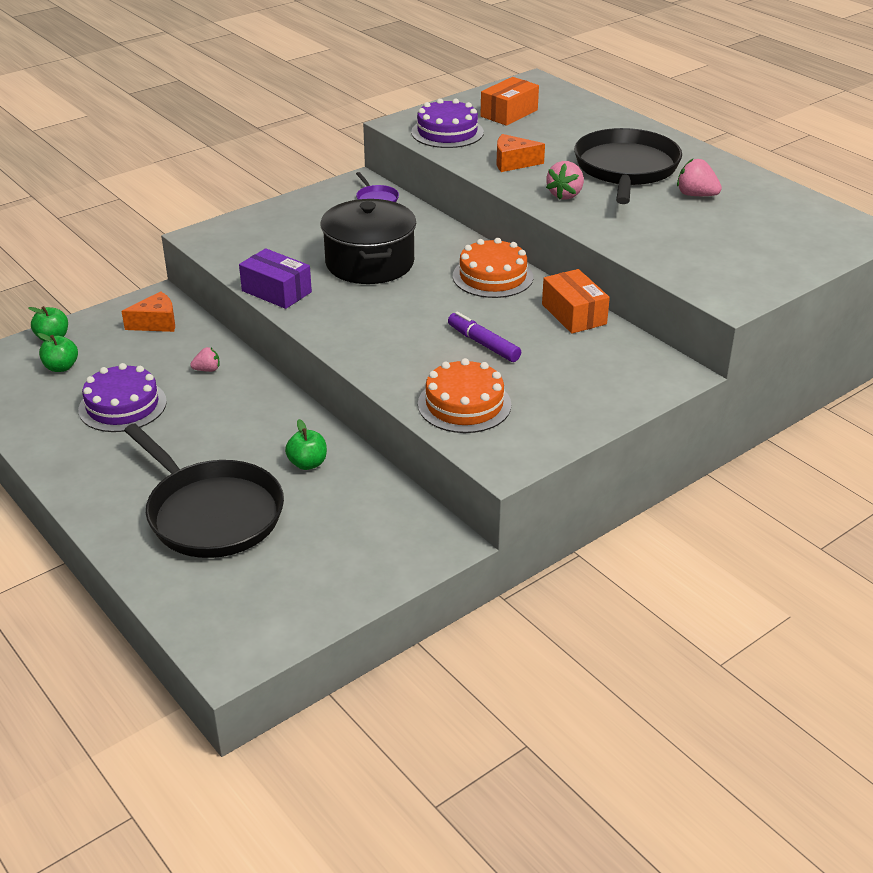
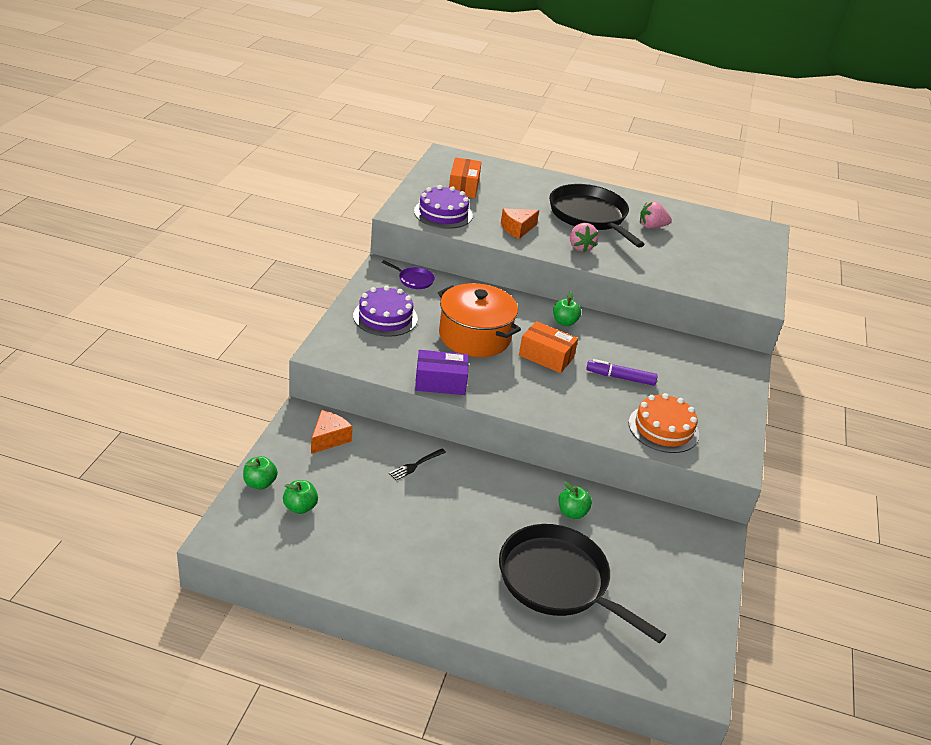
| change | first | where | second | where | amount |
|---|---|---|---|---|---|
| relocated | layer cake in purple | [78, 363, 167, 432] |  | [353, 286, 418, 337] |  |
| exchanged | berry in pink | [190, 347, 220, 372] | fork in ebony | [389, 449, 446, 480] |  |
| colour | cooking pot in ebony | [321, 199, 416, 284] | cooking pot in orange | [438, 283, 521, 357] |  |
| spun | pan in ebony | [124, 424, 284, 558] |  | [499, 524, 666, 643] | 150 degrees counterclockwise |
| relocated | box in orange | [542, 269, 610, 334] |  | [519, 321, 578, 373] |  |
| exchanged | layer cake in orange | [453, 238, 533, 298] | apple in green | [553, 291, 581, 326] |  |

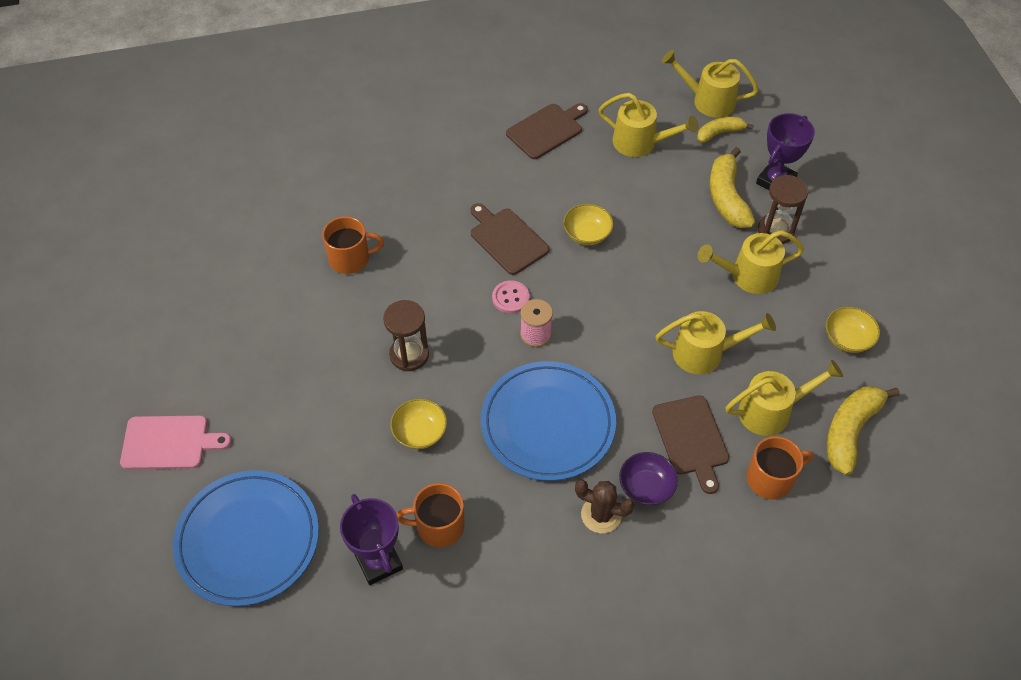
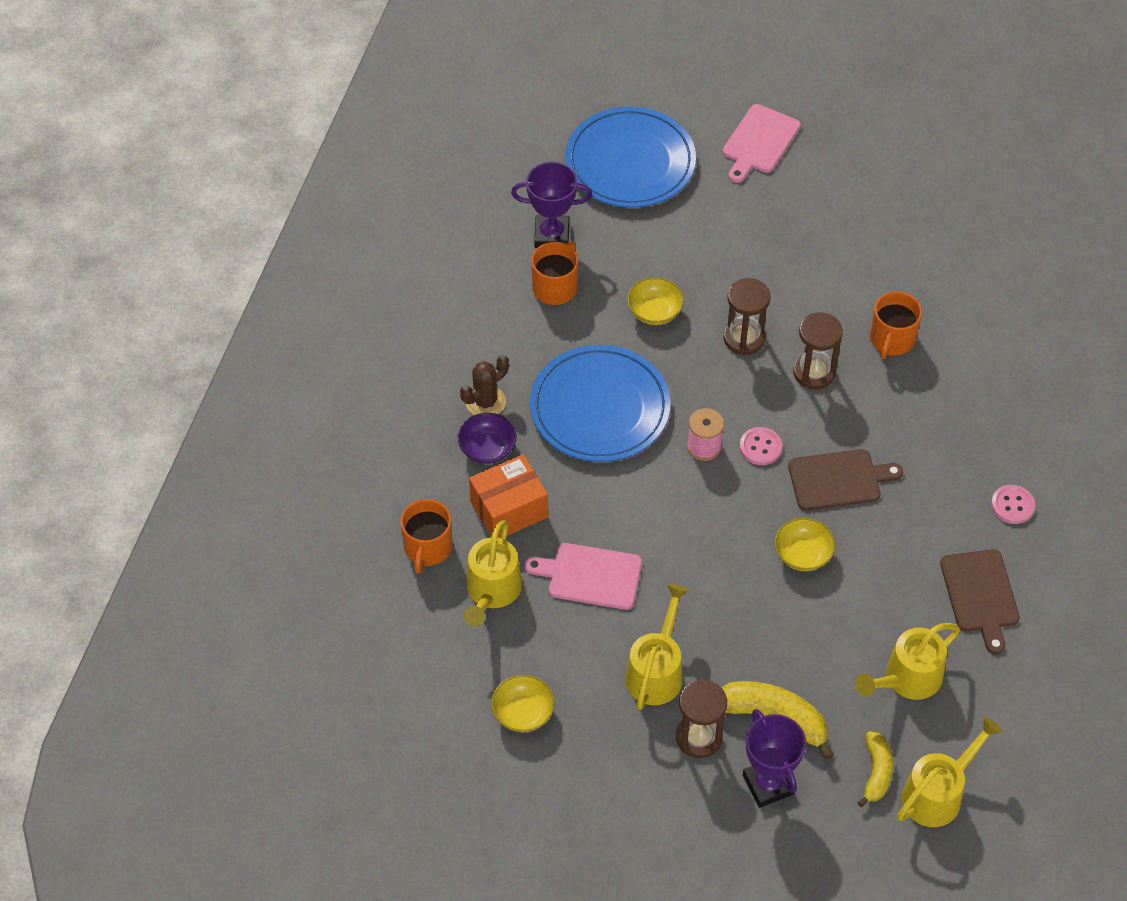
| change | first | where | second | where | amount |
|---|---|---|---|---|---|
| exchanged | cutting board in russet | [652, 395, 729, 494] | box in orange | [469, 454, 548, 538] |  |
| exchanged | watering can in bright yellow | [656, 311, 776, 374] | cutting board in pink | [525, 543, 642, 610] |  |
| appeared |  |  | hourglass in russet | [793, 313, 843, 389] |  |
| appeared |  |  | shirt button in pink | [991, 485, 1035, 524] |  |
| missing | toy banana in bright yellow | [826, 386, 900, 475] |  |  |  |

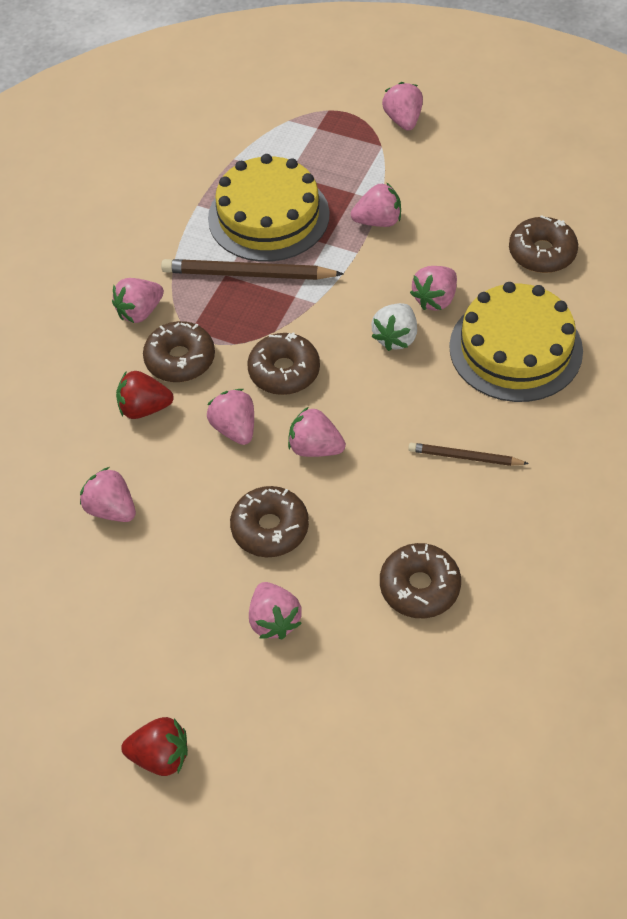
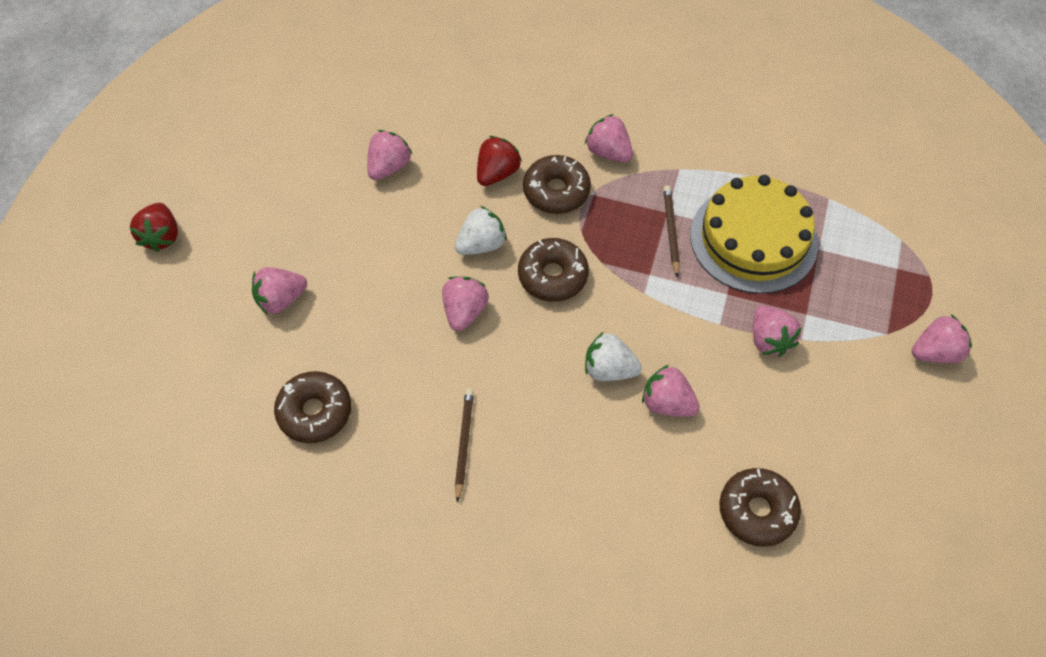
| change | first | where | second | where | amount |
|---|---|---|---|---|---|
| colour | berry in pink | [207, 389, 254, 445] | berry in white | [455, 206, 507, 255] |  |
| spun | berry in scarlet | [116, 371, 174, 419] |  | [477, 136, 522, 186] | 45 degrees clockwise |
| size | wooden pencil in russet | [161, 259, 344, 280] |  | [663, 185, 680, 278] | x0.59 |
| missing | glazed donut in russet | [230, 486, 309, 557] |  |  |  |
| missing | layer cake in bright yellow | [449, 282, 583, 402] |  |  |  |

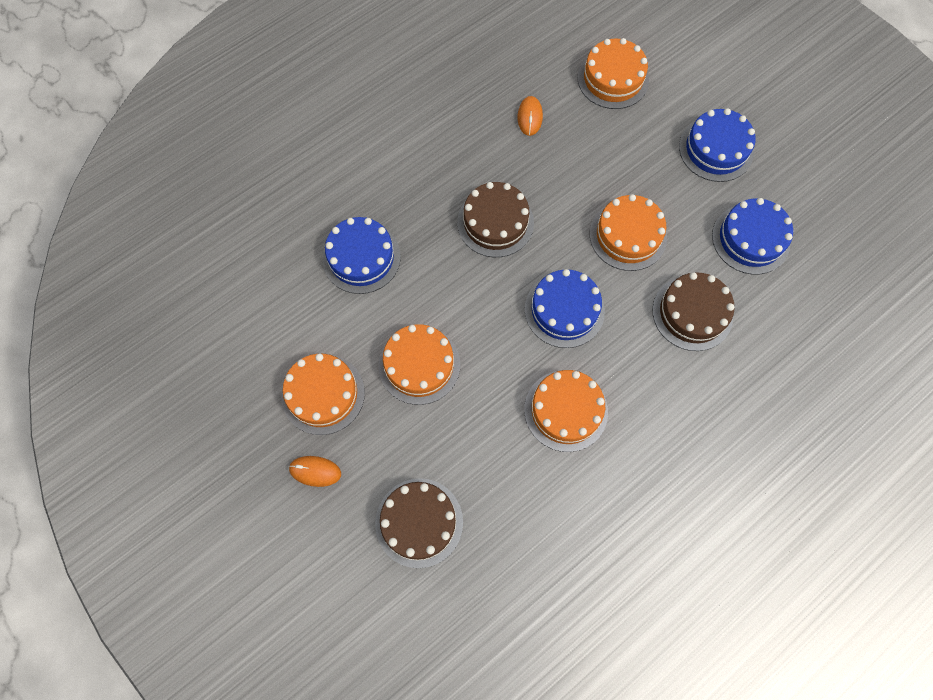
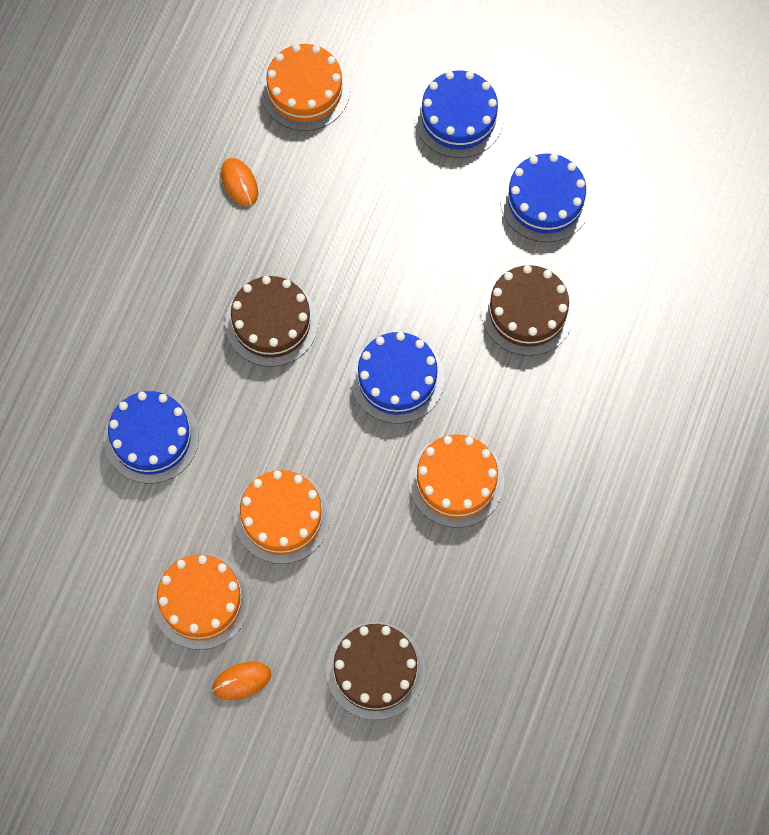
| change | first | where | second | where | amount |
|---|---|---|---|---|---|
| missing | layer cake in orange | [590, 194, 667, 271] |  |  |  |

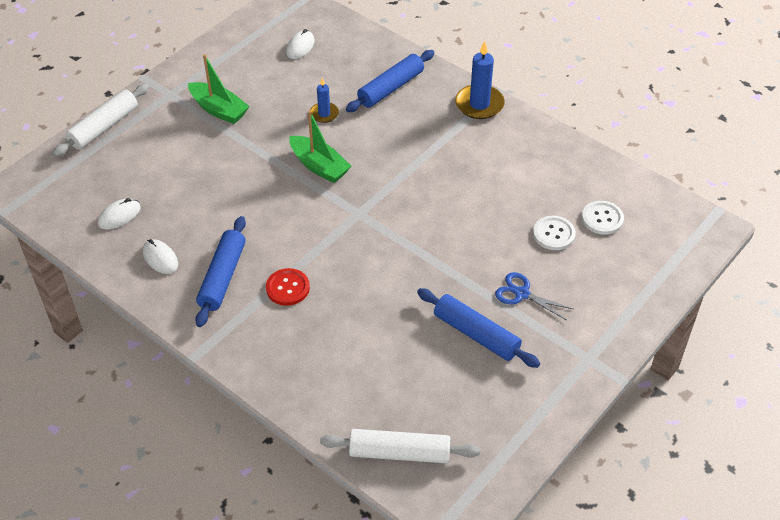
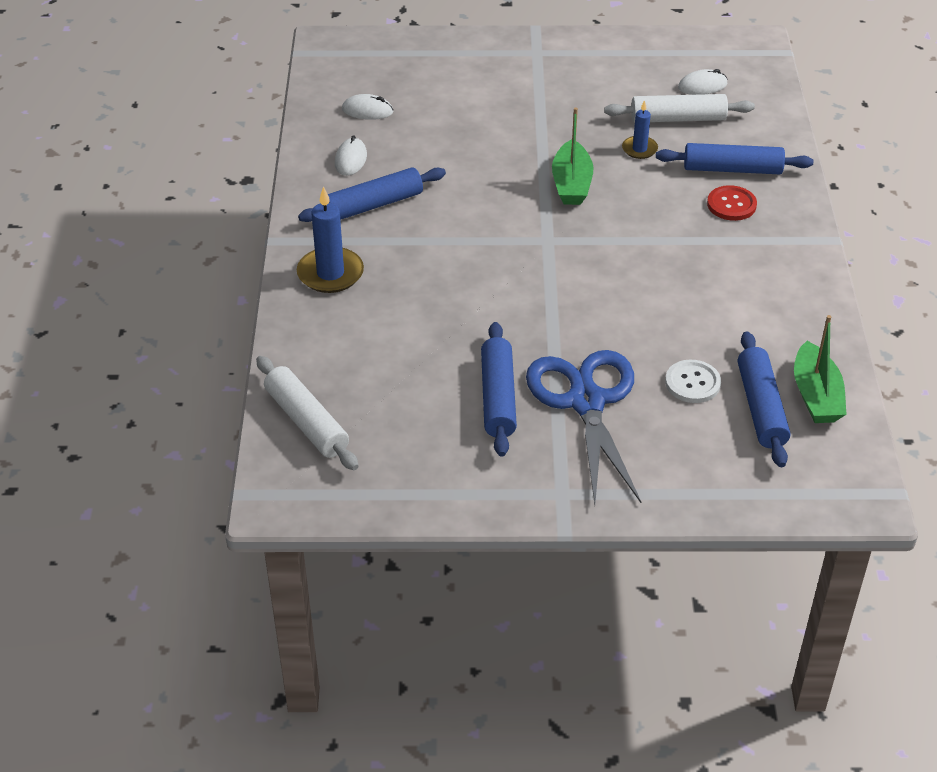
| change | first | where | second | where | amount |
|---|---|---|---|---|---|
| relocated | pillar candle in cobalt | [455, 41, 505, 119] |  | [297, 186, 364, 293] |  |
| size | pair of scissors in cobalt | [495, 272, 573, 320] |  | [526, 350, 641, 504] | x2.09 |
| relocated | pastry roller in white | [53, 84, 149, 157] |  | [604, 94, 755, 122] |  |
| relocated | shirt button in scarlet | [266, 268, 310, 306] |  | [707, 185, 757, 221] |  |
| exchanged | shirt button in white | [582, 201, 624, 235] | pastry roller in cobalt | [738, 331, 790, 467] |  |
| relocated | sailboat in green | [188, 54, 249, 124] |  | [794, 315, 847, 423] |  |

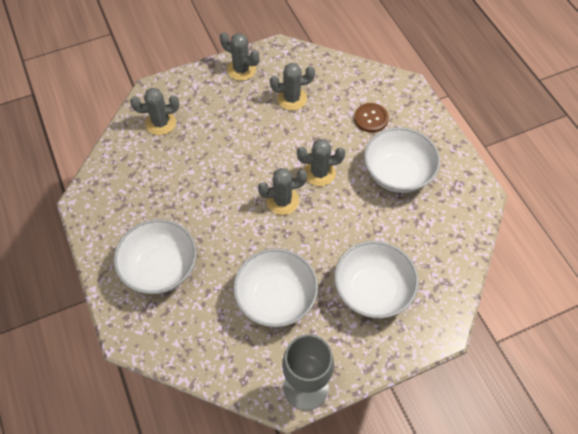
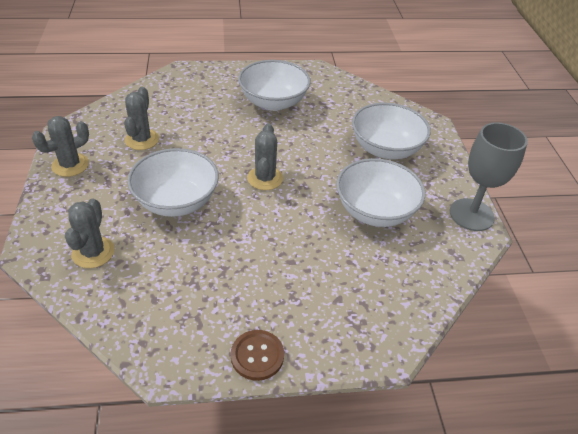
| change | first | where | second | where | amount |
|---|---|---|---|---|---|
| relocated | serving bowl in white | [114, 219, 197, 294] |  | [127, 148, 219, 217] |  |
| relocated | shirt button in russet | [354, 103, 389, 133] |  | [231, 330, 284, 381] |  |
| missing | cactus in ash-grey | [297, 139, 345, 186] |  |  |  |

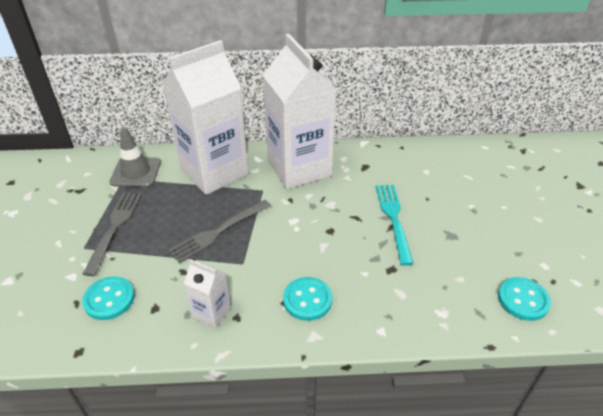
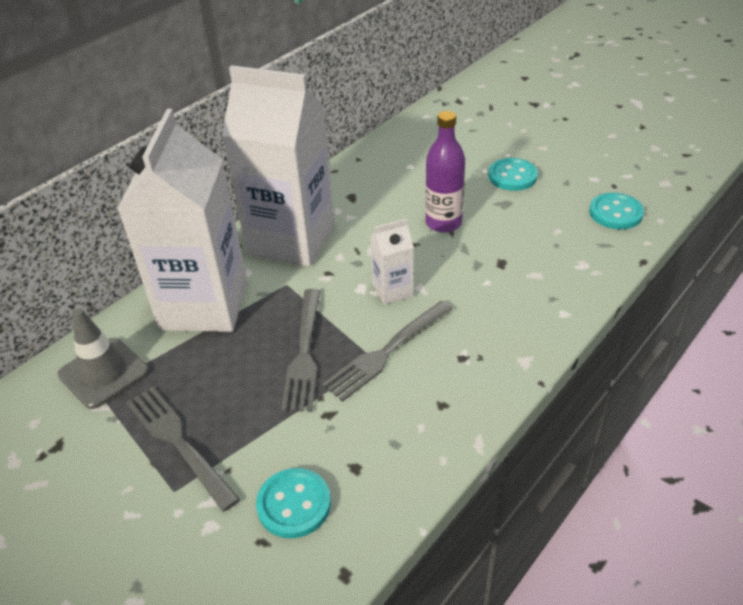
| change | first | where | second | where | amount |
|---|---|---|---|---|---|
| appeared |  |  | fork in ash-grey | [322, 301, 453, 402] |  |
| relocated | carton in white | [184, 259, 231, 329] |  | [370, 219, 414, 304] |  |
| exchanged | fork in aqua | [376, 185, 414, 265] | drink bottle in purple | [425, 111, 465, 233] |  |
| relocated | shirt button in aqua | [283, 277, 332, 321] |  | [488, 158, 538, 191] |  |

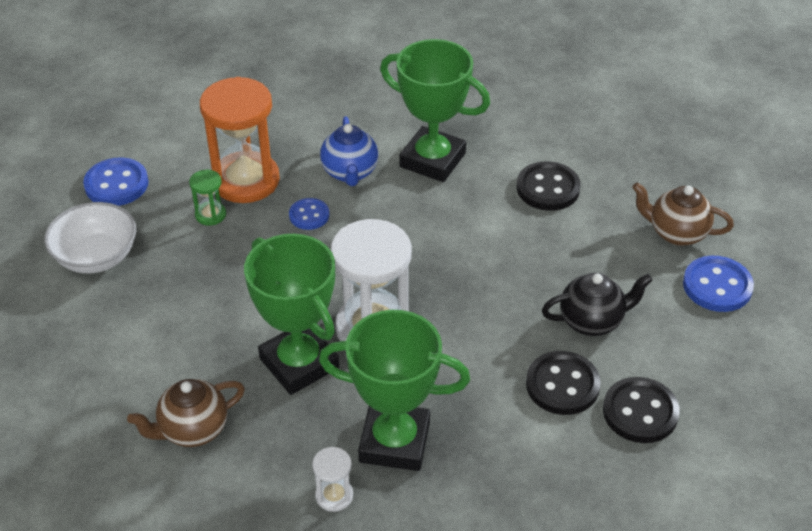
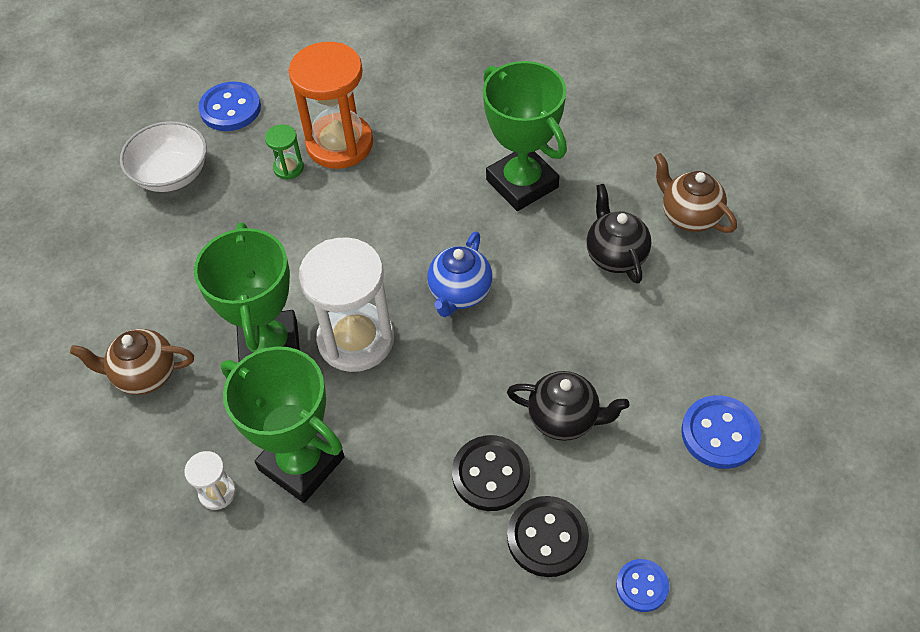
| change | first | where | second | where | amount |
|---|---|---|---|---|---|
| relocated | tea pot in cobalt | [320, 117, 378, 186] |  | [427, 231, 493, 317] |  |
| exchanged | shirt button in ebony | [517, 161, 581, 211] | tea pot in ebony | [586, 184, 651, 284] |  |
| relocated | shirt button in cobalt | [289, 198, 329, 230] |  | [616, 559, 669, 612] |  |
| relocated | tea pot in russet | [632, 182, 734, 246] |  | [654, 153, 737, 233] |  |

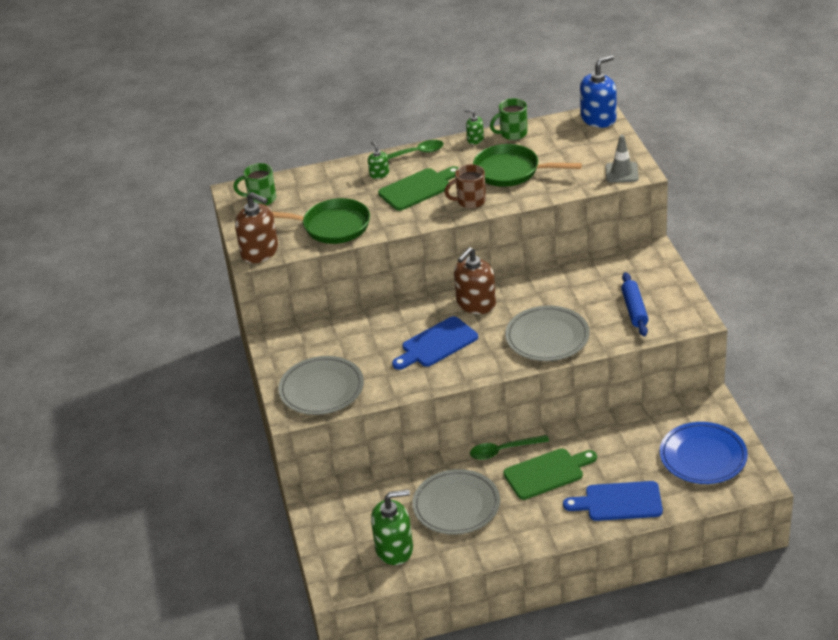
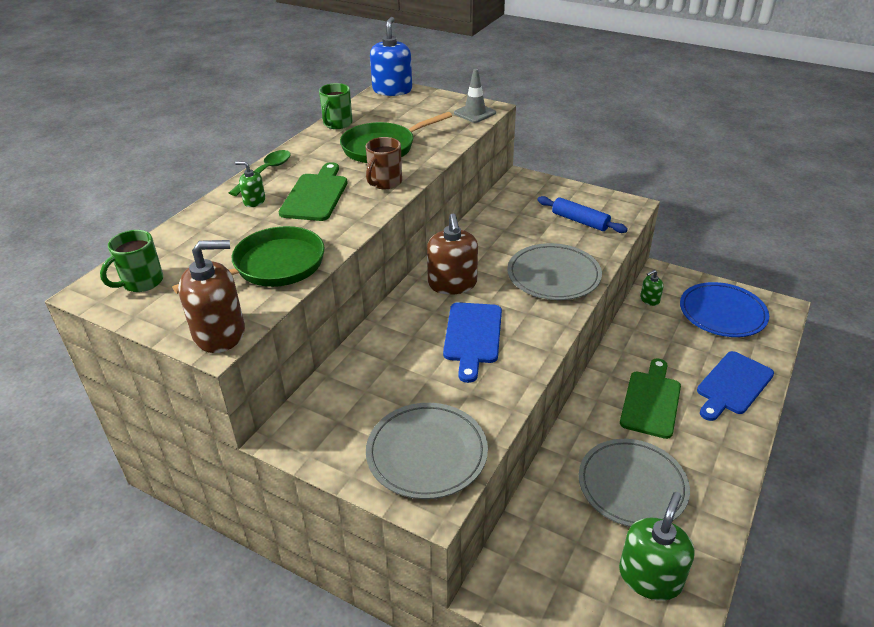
| change | first | where | second | where | amount |
|---|---|---|---|---|---|
| relocated | soap dispenser in green | [464, 110, 484, 144] |  | [640, 270, 663, 306] |  |
| missing | teaspoon in green | [470, 435, 549, 460] |  |  |  |

